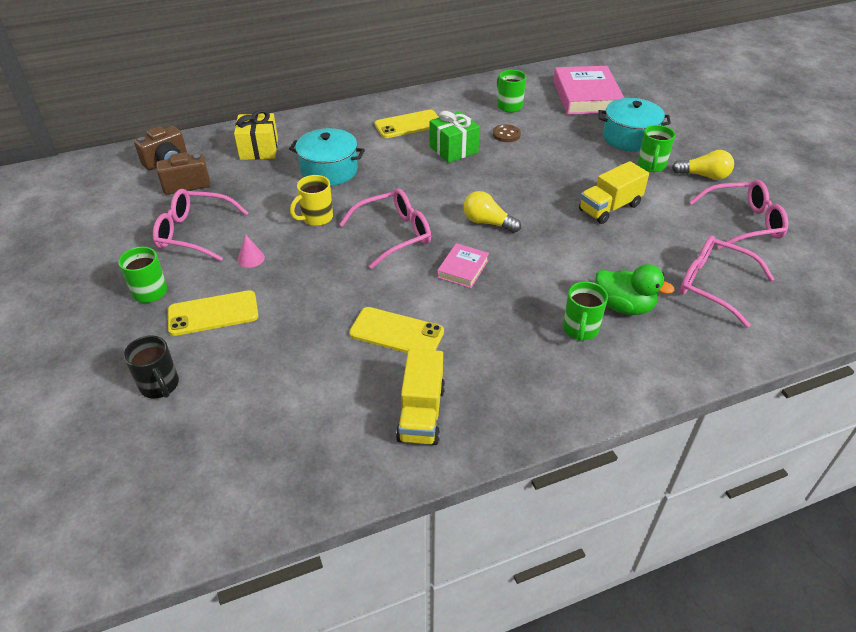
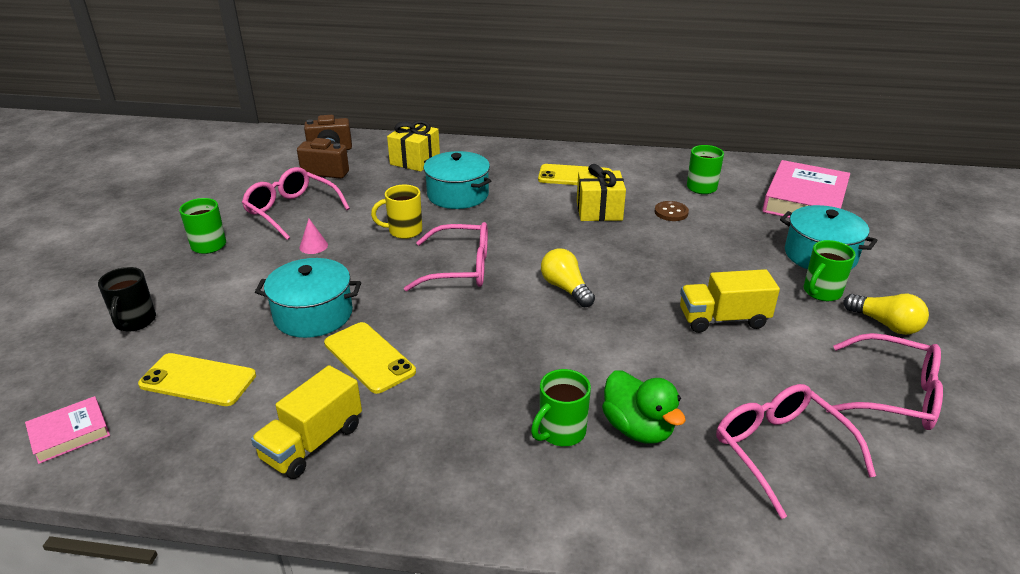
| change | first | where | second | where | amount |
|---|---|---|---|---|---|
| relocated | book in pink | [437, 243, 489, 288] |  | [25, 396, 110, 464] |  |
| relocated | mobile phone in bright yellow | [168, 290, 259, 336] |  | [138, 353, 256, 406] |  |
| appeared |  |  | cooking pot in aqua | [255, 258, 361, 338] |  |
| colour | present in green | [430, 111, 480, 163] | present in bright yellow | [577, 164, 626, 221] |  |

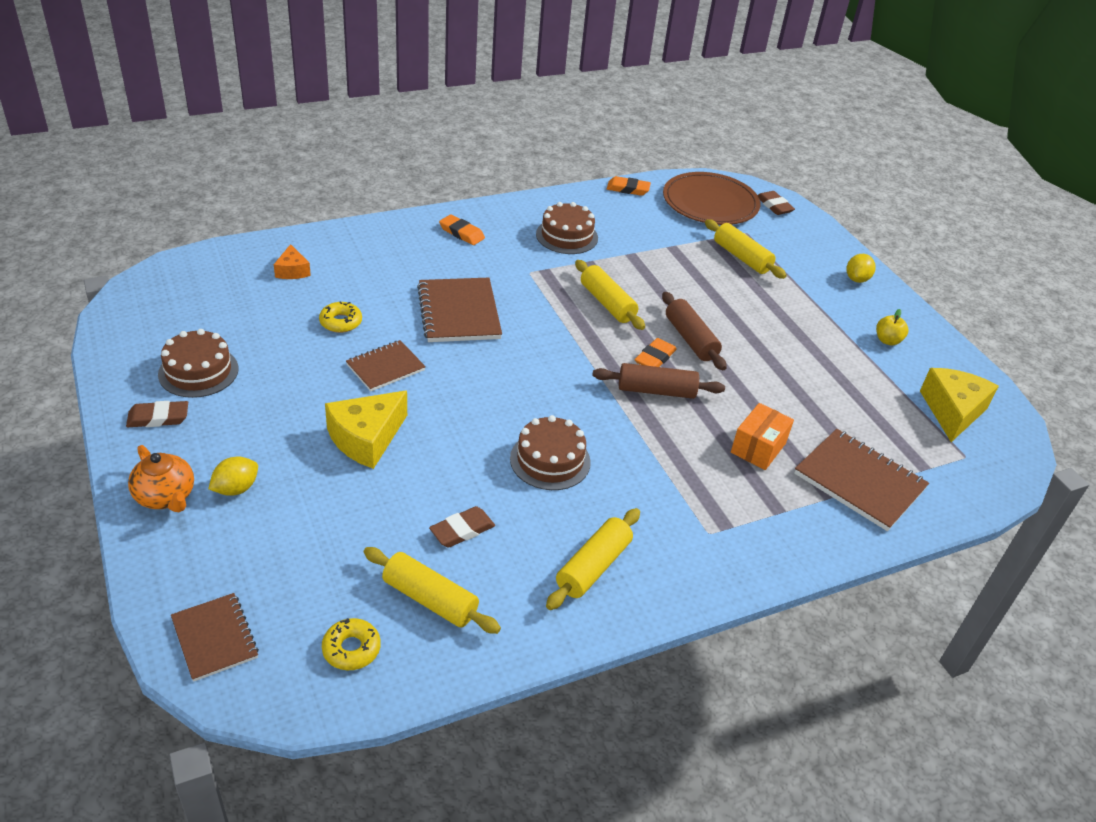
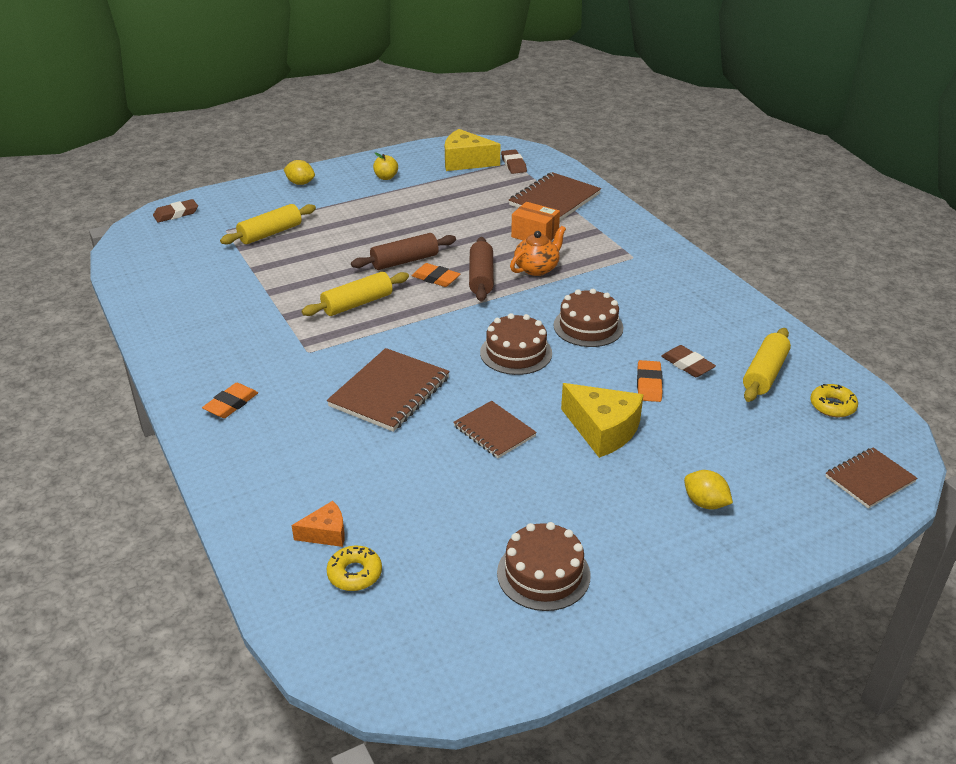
| change | first | where | second | where | amount |
|---|---|---|---|---|---|
| spun | exercise book in russet | [417, 278, 502, 342] |  | [327, 348, 450, 432] | 45 degrees counterclockwise |
| relocated | glazed donut in bright yellow | [319, 301, 362, 333] |  | [327, 546, 382, 591] |  |
| relocated | layer cake in russet | [536, 202, 598, 254] |  | [480, 313, 552, 375] |  |
| relocated | pencil eraser in russet | [126, 401, 188, 427] |  | [501, 149, 527, 174] |  |
| relocated | tea pot in orange | [128, 445, 194, 512] |  | [510, 226, 566, 276] |  |
| relocated | pencil eraser in orange | [607, 176, 651, 196] |  | [637, 360, 663, 402] |  |
| missing | pastry roller in bright yellow | [546, 508, 640, 610] |  |  |  |
| missing | plate in russet | [663, 172, 760, 225] |  |  |  |

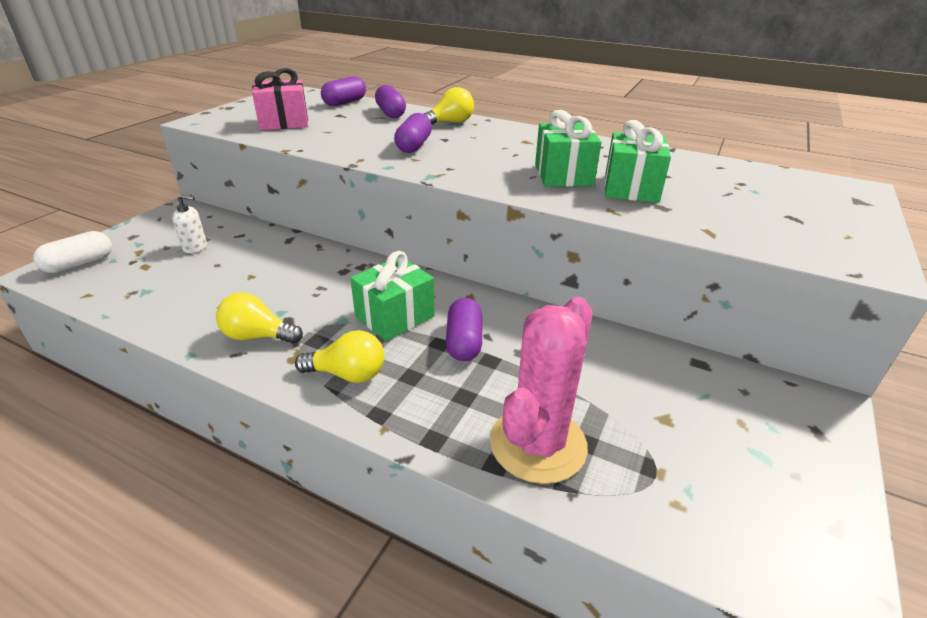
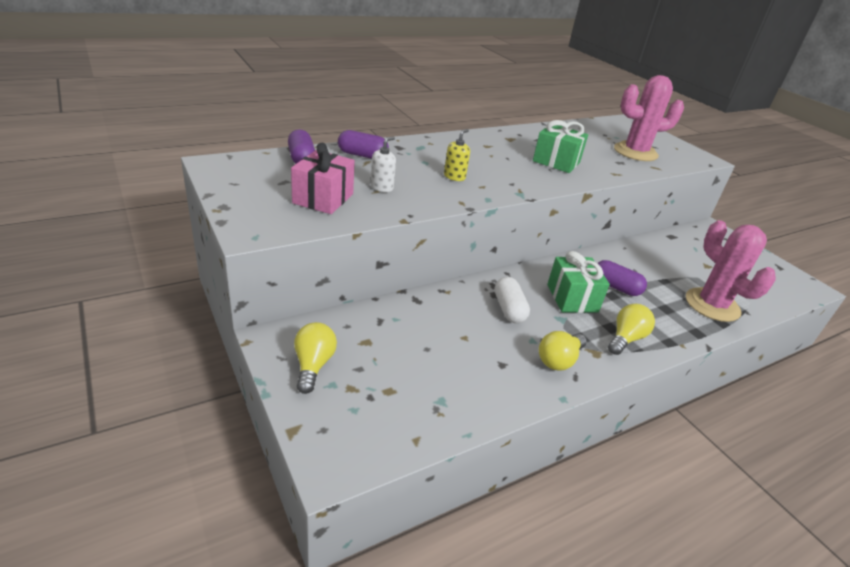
| change | first | where | second | where | amount |
|---|---|---|---|---|---|
| relocated | bulb in bright yellow | [424, 87, 474, 125] |  | [294, 322, 337, 394] |  |
| relocated | soap dispenser in white | [172, 194, 207, 253] |  | [370, 137, 396, 192] |  |
| exchanged | capsule in purple | [394, 113, 432, 153] | soap dispenser in bright yellow | [444, 129, 470, 181] |  |
| relocated | capsule in white | [33, 231, 112, 273] |  | [495, 277, 530, 323] |  |
| appeared |  |  | cactus in pink | [614, 75, 684, 161] |  |
| missing | present in green | [605, 120, 671, 203] |  |  |  |

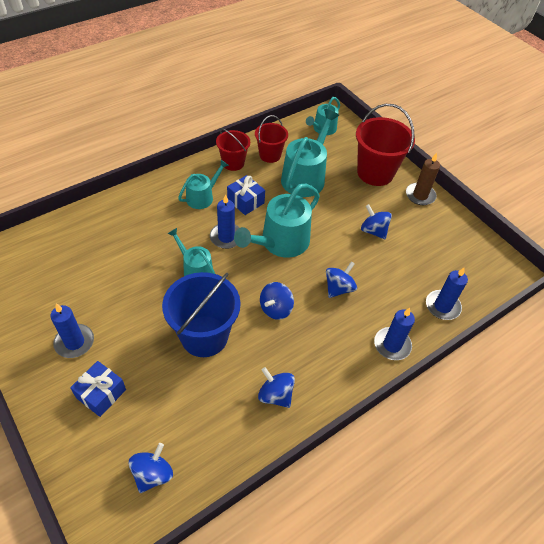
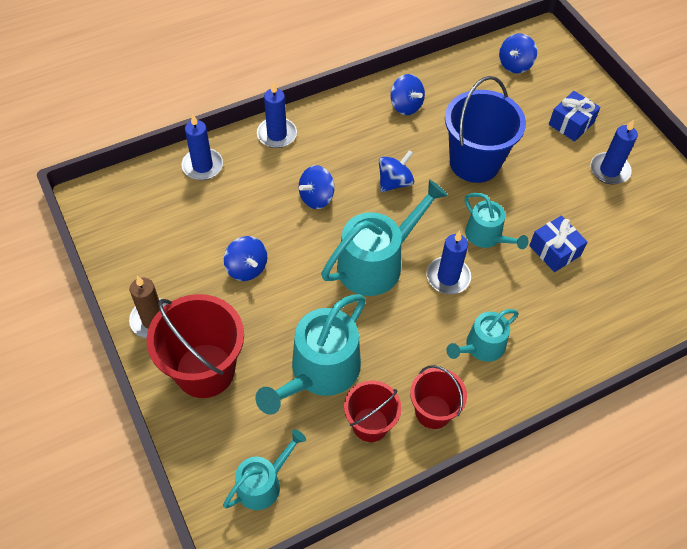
| change | first | where | second | where | amount |
|---|---|---|---|---|---|
| relocated | present in cobalt | [227, 175, 265, 215] |  | [529, 215, 588, 272] |  |

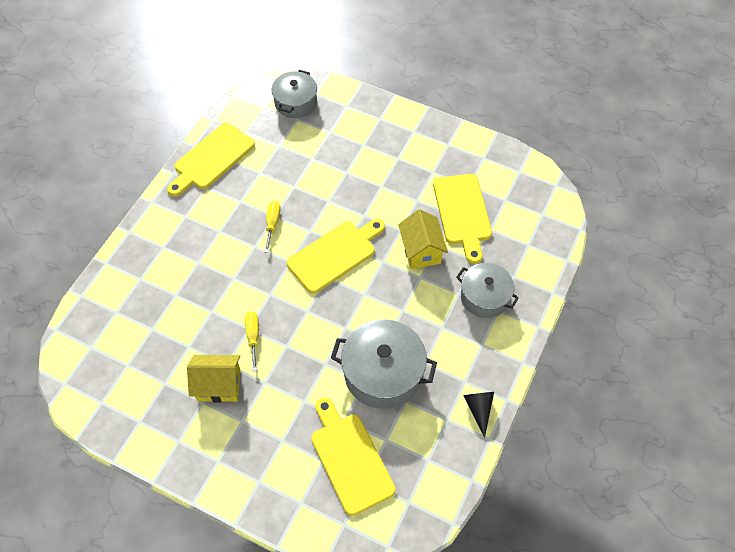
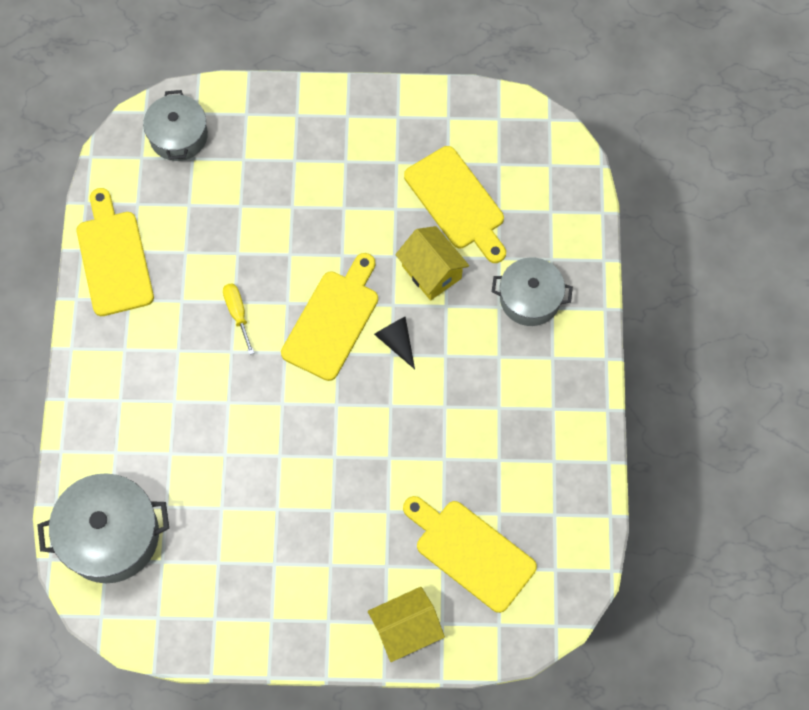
| change | first | where | second | where | amount |
|---|---|---|---|---|---|
| relocated | cooking pot in ash-grey | [331, 319, 437, 409] |  | [37, 473, 169, 583] |  |
| spun | cutting board in bright yellow | [167, 123, 255, 197] |  | [77, 188, 154, 316] | 150 degrees clockwise |
| relocated | toy house in bright yellow | [187, 355, 241, 402] |  | [368, 587, 445, 662] |  |
| relocated | cone in ebony | [463, 392, 494, 438] |  | [374, 317, 415, 369] |  |
| missing | hand screwdriver in bright yellow | [245, 312, 259, 371] |  |  |  |

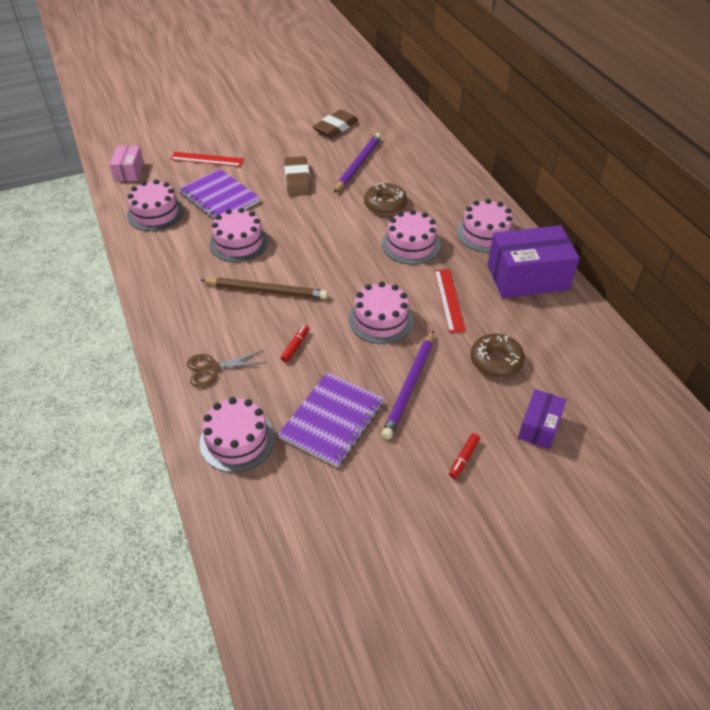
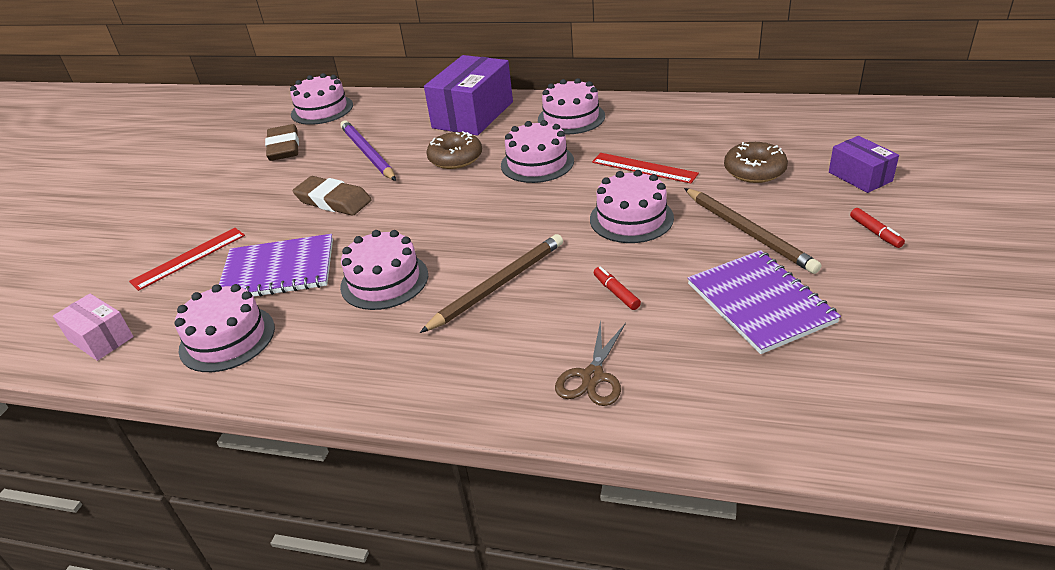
| change | first | where | second | where | amount |
|---|---|---|---|---|---|
| relocated | layer cake in pink | [200, 397, 275, 472] |  | [290, 73, 353, 125] |  |
| relocated | box in purple | [487, 225, 580, 298] |  | [424, 55, 513, 136] |  |
| colour | wooden pencil in purple | [381, 330, 434, 439] | wooden pencil in russet | [684, 188, 821, 274] |  |

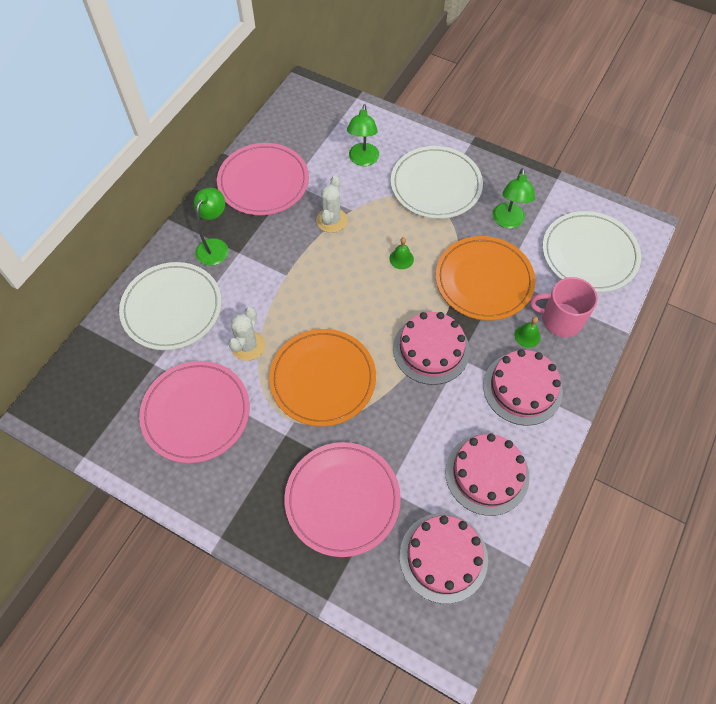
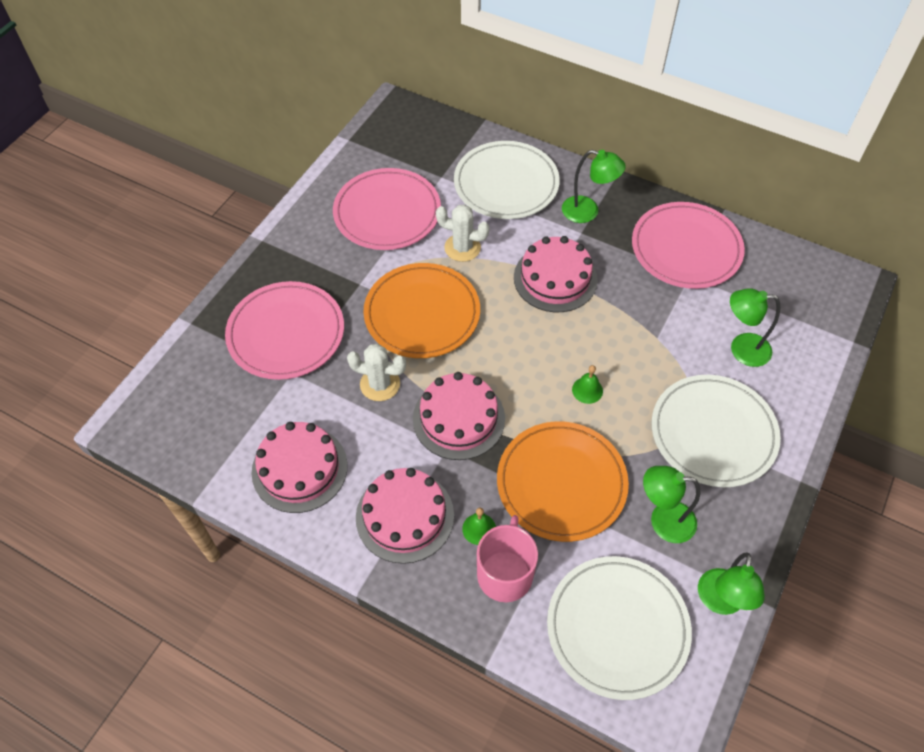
| change | first | where | second | where | amount |
|---|---|---|---|---|---|
| relocated | cactus in white | [316, 176, 348, 233] |  | [347, 344, 406, 401] |  |
| relocated | layer cake in pink | [400, 513, 488, 604] |  | [514, 236, 598, 312] |  |
| appeared |  |  | reading lamp in green | [698, 552, 765, 615] |  |

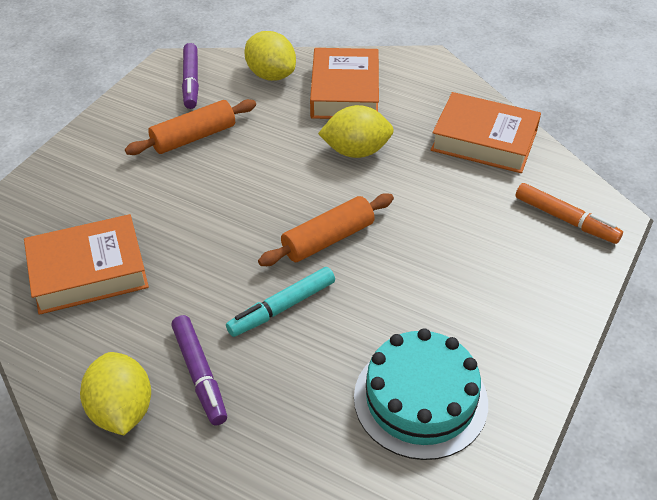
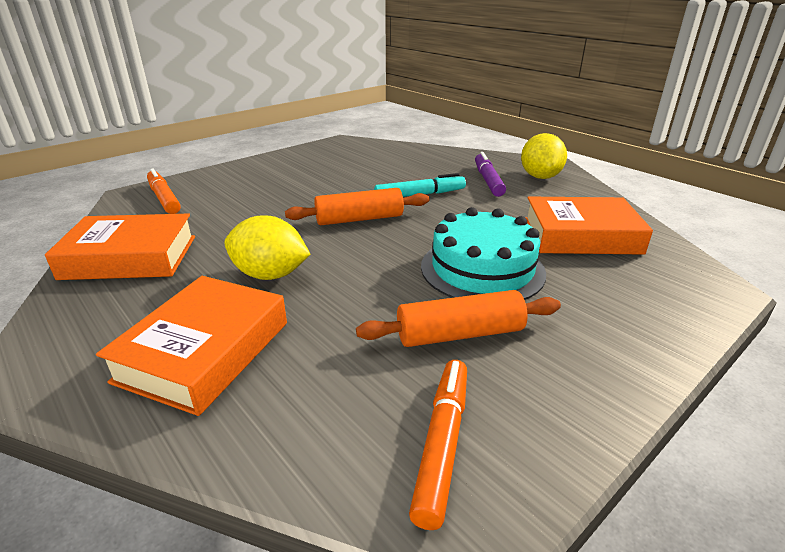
| change | first | where | second | where | amount |
|---|---|---|---|---|---|
| spun | book in orange | [431, 92, 541, 173] |  | [45, 214, 195, 280] | 45 degrees counterclockwise |
| colour | felt pen in purple | [182, 43, 199, 109] | felt pen in orange | [409, 360, 467, 530] |  |
| relocated | layer cake in aqua | [354, 328, 488, 460] |  | [421, 207, 546, 300] |  |
| missing | toy lemon in bright yellow | [244, 31, 296, 81] |  |  |  |

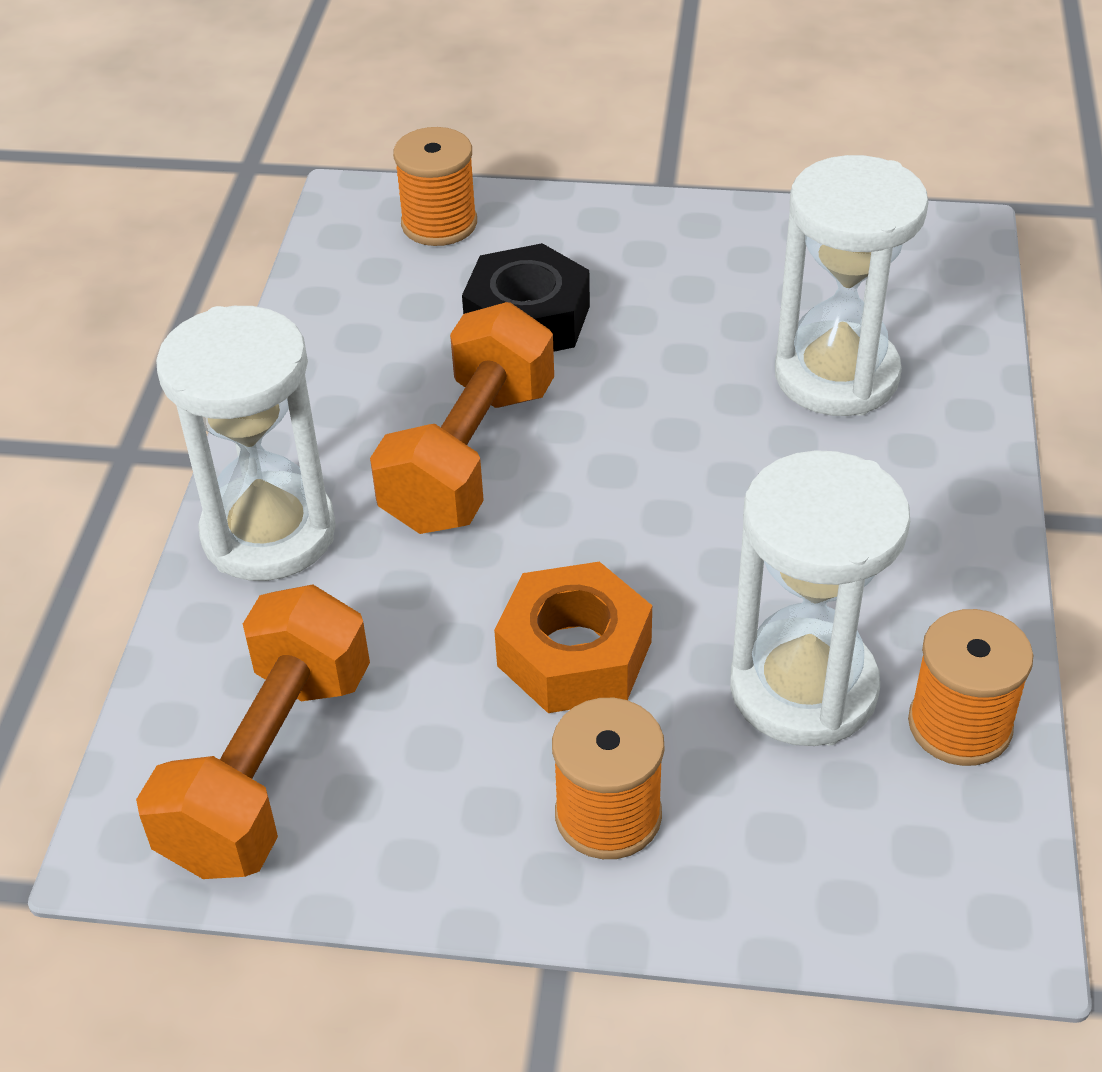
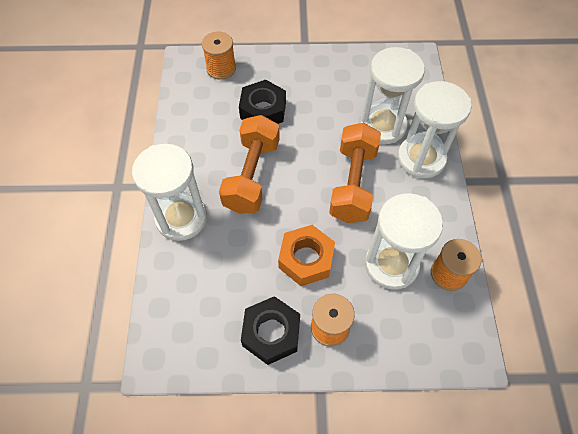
| change | first | where | second | where | amount |
|---|---|---|---|---|---|
| appeared |  |  | hexagon nut in ebony | [241, 296, 300, 365] |  |
| relocated | dumbbell in orange | [136, 584, 370, 879] |  | [329, 123, 381, 223] |  |
| appeared |  |  | hourglass in white | [397, 81, 471, 178] |  |

